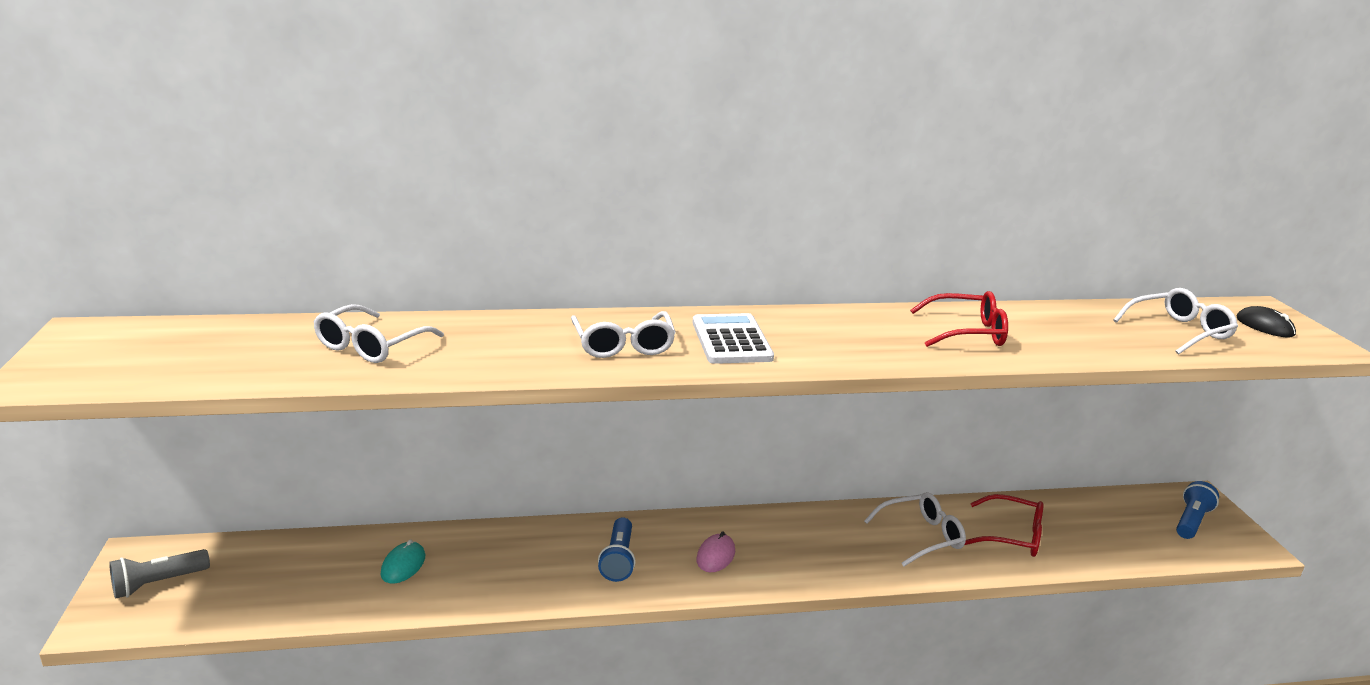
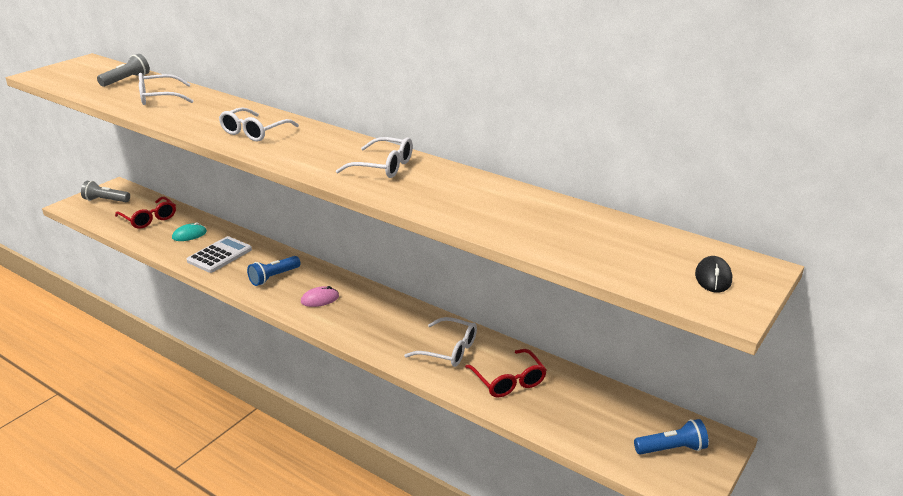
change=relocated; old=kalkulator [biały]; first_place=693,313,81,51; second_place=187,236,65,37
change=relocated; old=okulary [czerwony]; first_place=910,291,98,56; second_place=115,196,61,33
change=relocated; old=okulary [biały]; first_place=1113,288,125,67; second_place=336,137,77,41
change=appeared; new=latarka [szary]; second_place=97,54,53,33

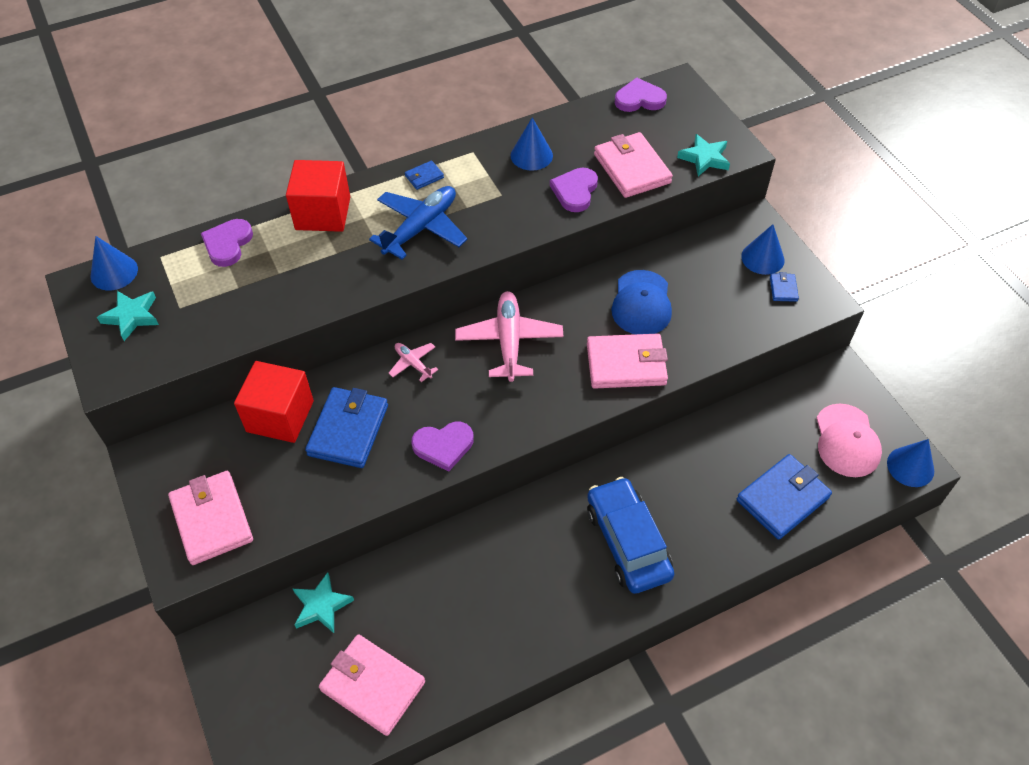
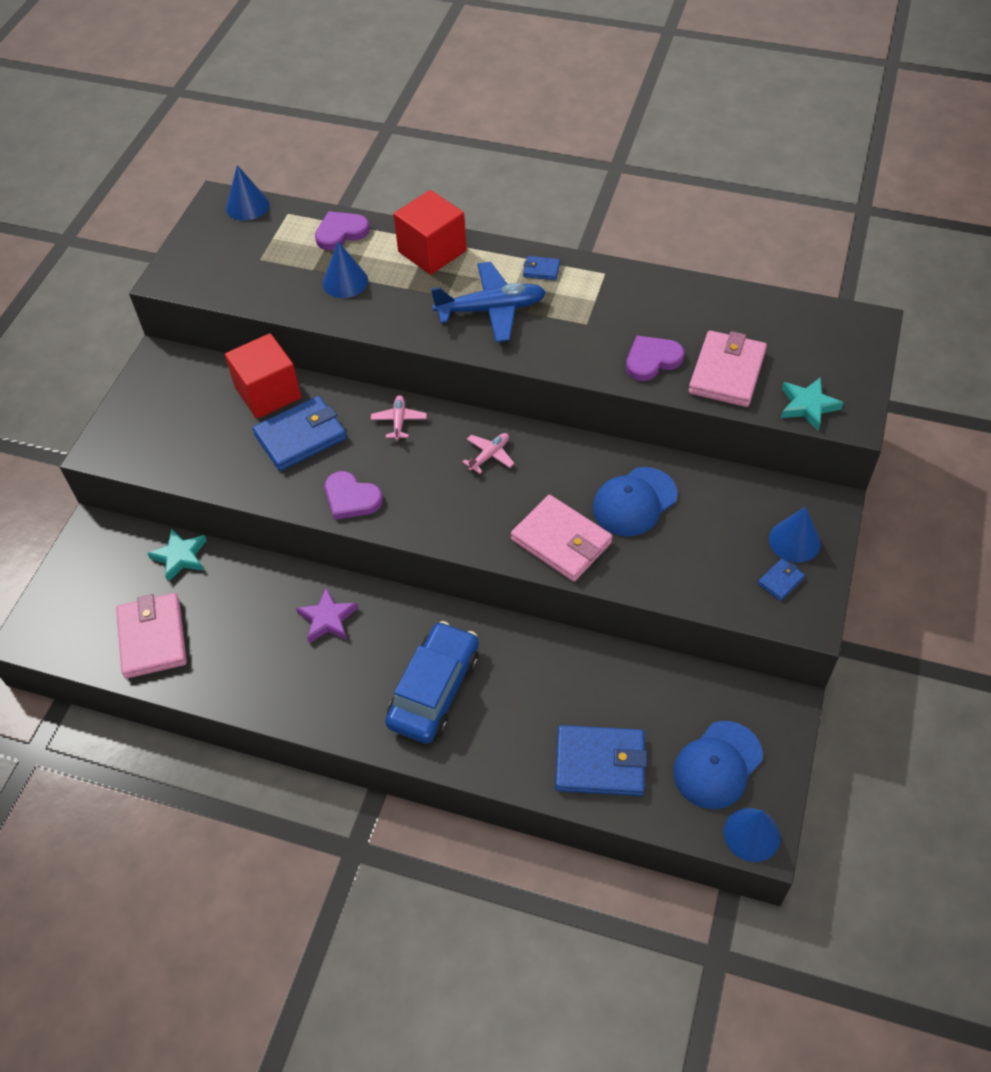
change=missing; old=gwiazda [turkusowy]; first_place=97,291,62,50
change=missing; old=portfel [różowy]; first_place=168,471,85,94
change=size; old=samolot [różowy]; first_place=455,291,108,91; second_place=463,433,51,41; factor=0.5
change=relocated; old=stożek [niebieski]; first_place=511,117,42,54; second_place=323,241,45,57
change=missing; old=serce [fioletowy]; first_place=615,78,52,34
change=colour; old=czapka [różowy]; new=czapka [niebieski]; first_place=817,404,65,73; second_place=673,721,90,88
change=appeared; new=gwiazda [fioletowy]; second_place=296,587,62,56

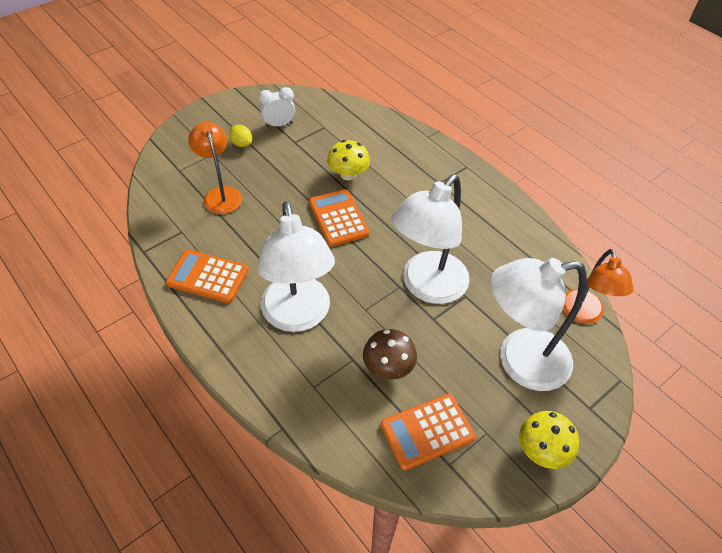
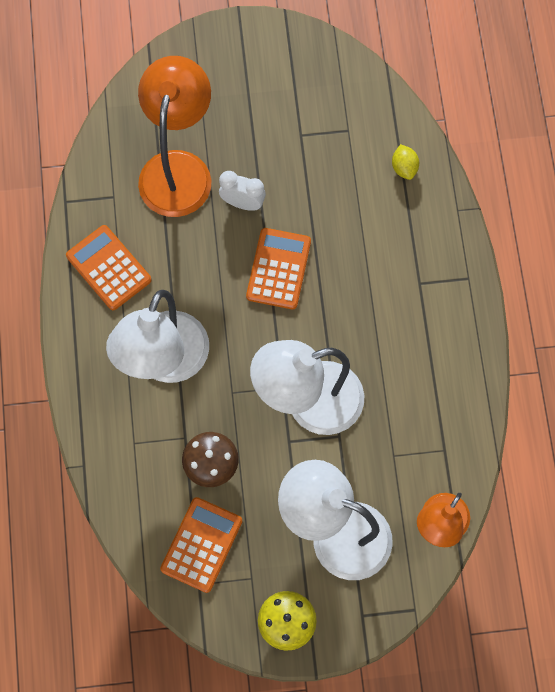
change=size; old=lampka [pomarańczowy]; first_place=188,122,54,92; second_place=138,56,74,161; factor=1.6
change=relocated; old=cytryna [żółty]; first_place=229,125,23,22; second_place=392,144,27,36
change=relocated; old=budzik [biały]; first_place=259,87,36,40; second_place=219,171,47,40
change=missing; old=grzyb [żółty]; first_place=327,140,43,40
change=spun; old=kalkulator [pomarańczowy]; first_place=380,393,96,77; second_place=160,497,83,96; degrees=105

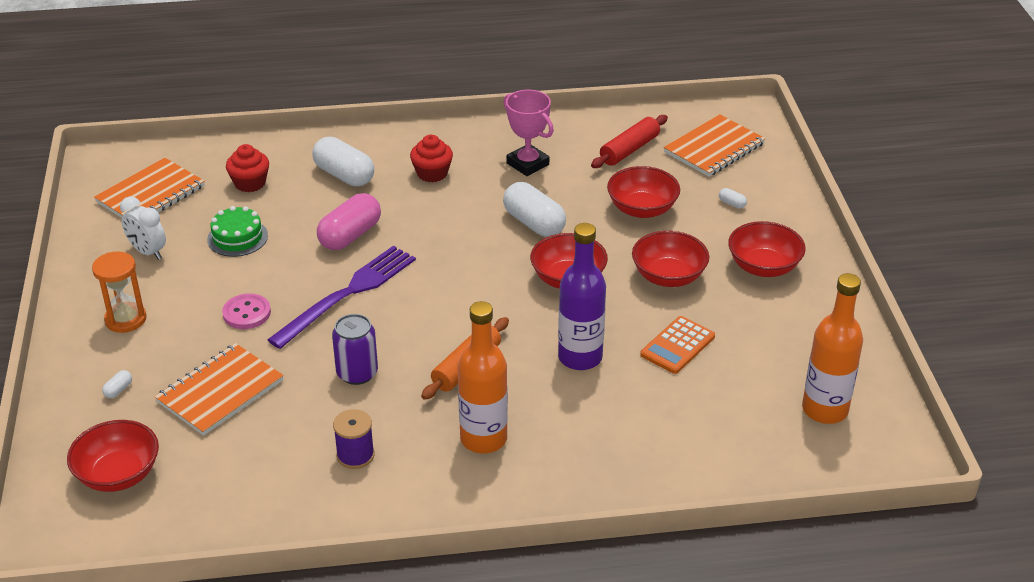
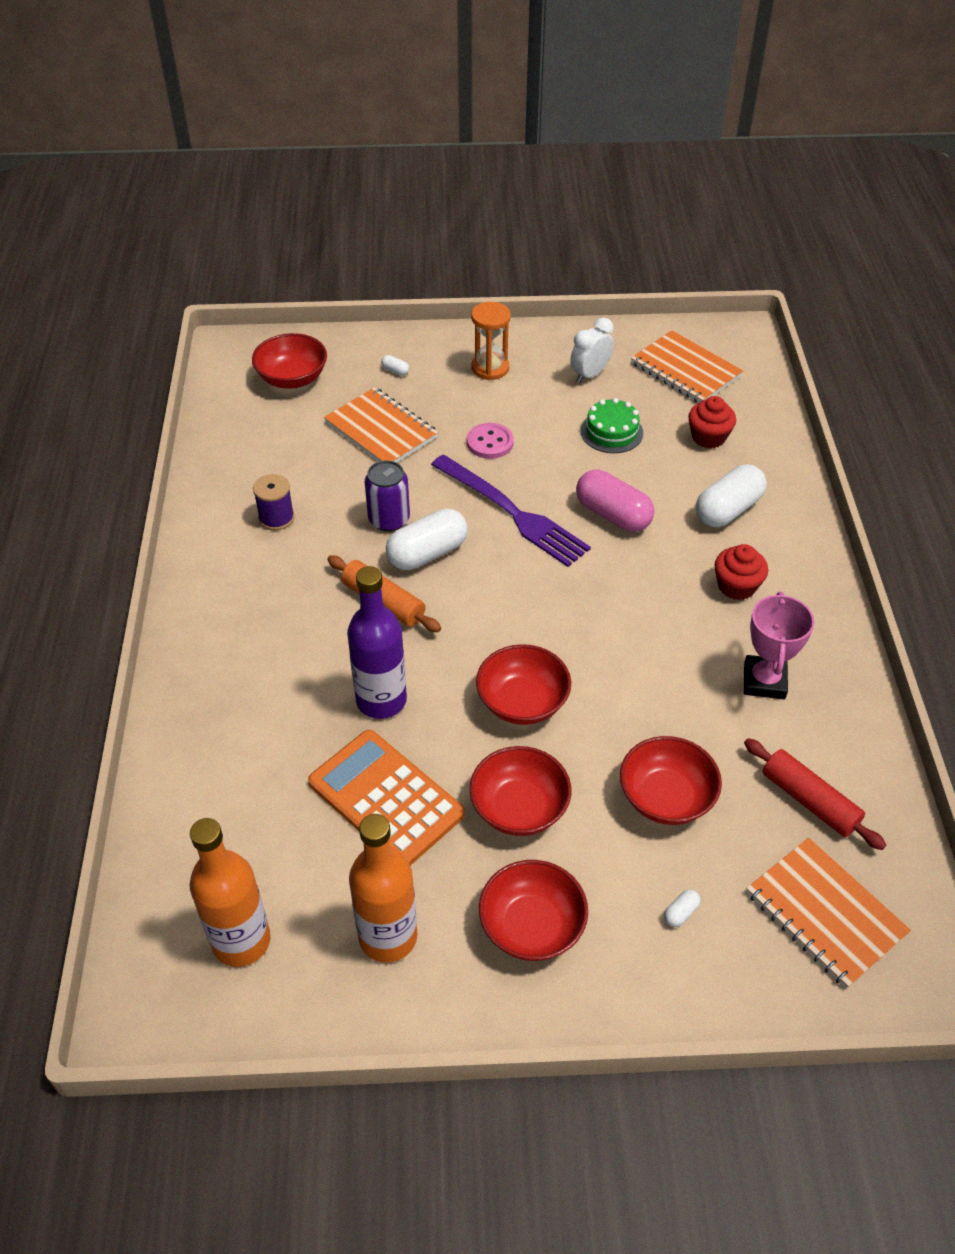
change=relocated; old=butelka [pomarańczowy]; first_place=458,301,50,152; second_place=349,814,68,149
change=spun; old=puchar [różowy]; first_place=503,90,51,86; second_place=744,592,71,107; degrees=-45
change=relocated; old=kapsułka [biały]; first_place=503,182,63,55; second_place=386,508,82,62
change=size; old=kalkulator [pomarańczowy]; first_place=640,316,75,58; second_place=308,730,157,136; factor=1.61

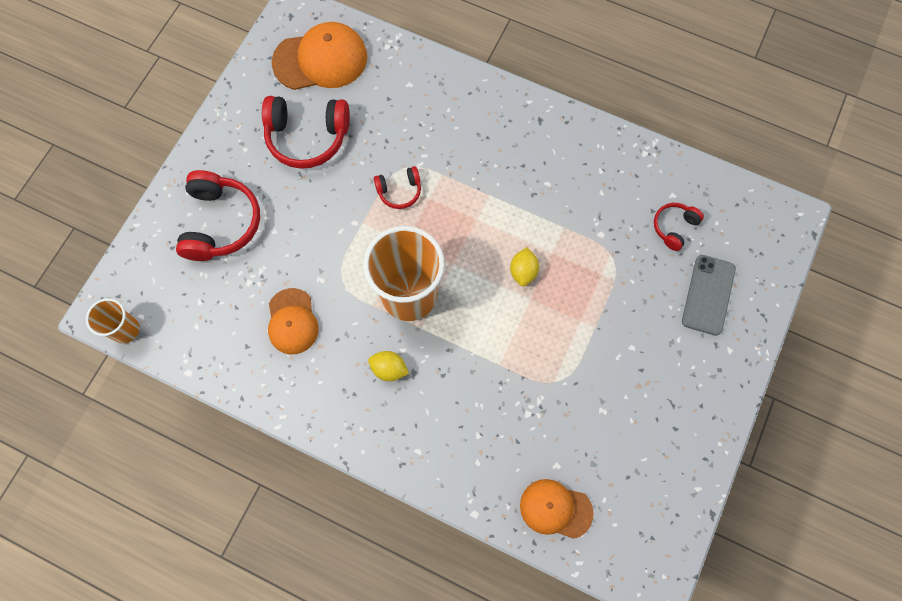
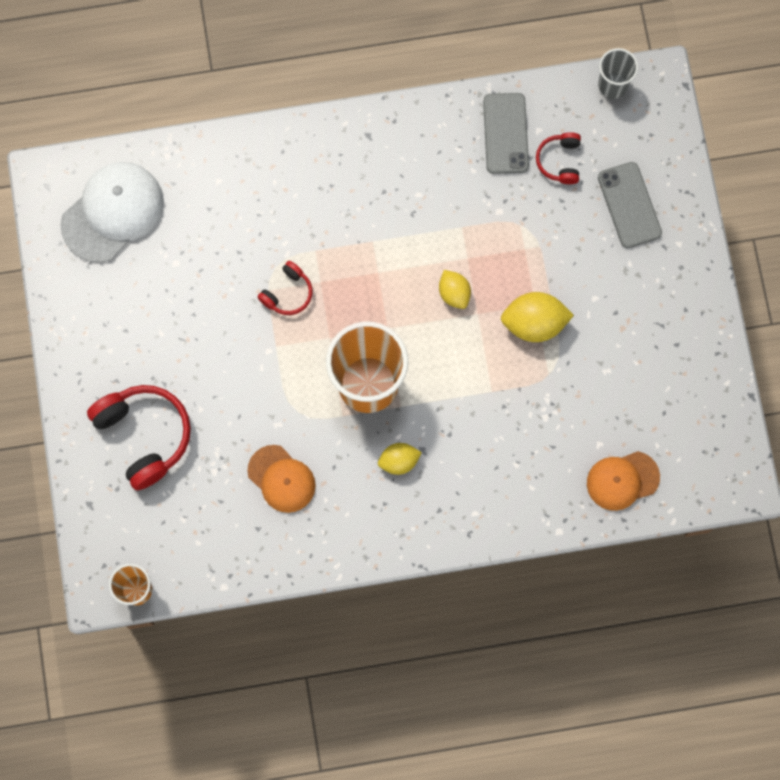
change=missing; old=słuchawki [czerwony]; first_place=262,96,87,73
change=colour; old=czapka [pomarańczowy]; new=czapka [biały]; first_place=272,22,95,68; second_place=60,162,104,101
change=appeared; new=telefon [szary]; second_place=483,93,46,81
change=appeared; new=cytryna [żółty]; second_place=501,292,73,50
change=appeared; new=szklanka [szary]; second_place=598,48,40,51

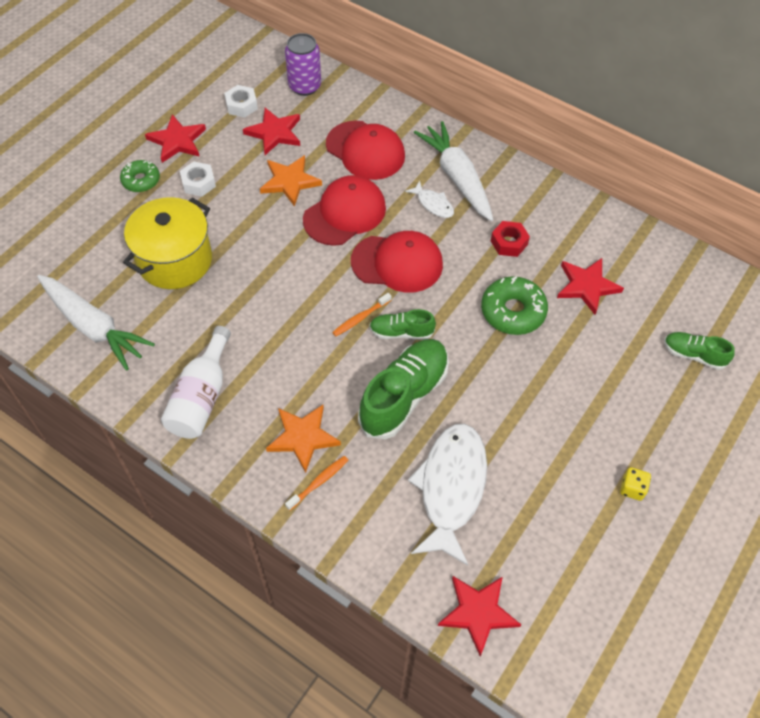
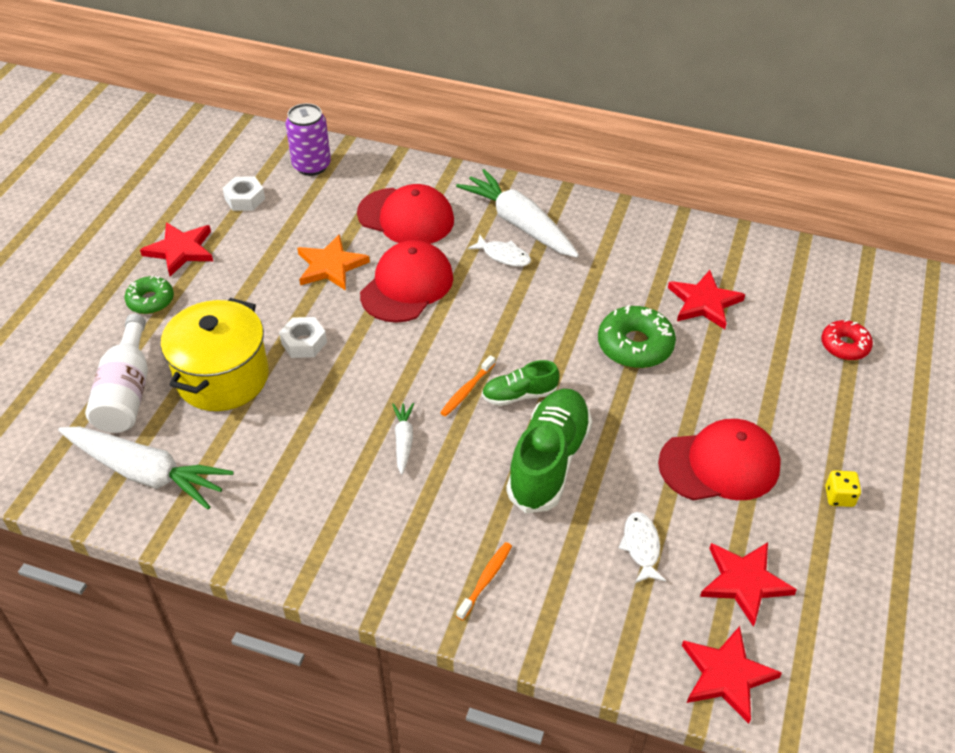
change=relocated; old=butelka [biały]; first_place=161,326,70,113; second_place=85,314,63,119
change=relocated; old=nakrętka [biały]; first_place=180,162,36,35; second_place=279,317,48,41
change=relocated; old=gwiazda [czerwony]; first_place=243,108,57,47; second_place=700,542,97,85
change=missing; old=gwiazda [pomarańczowy]; first_place=266,405,75,68
change=relocated; old=czapka [czerwony]; first_place=351,231,92,62; second_place=658,419,123,82
change=size; old=ryba [biały]; first_place=408,424,79,142; second_place=619,512,47,71; factor=0.46
change=missing; old=nakrętka [czerwony]; first_place=491,221,39,36
change=exchanged; old=but [zielony]; new=donut [czerwony]; first_place=664,332,71,38; second_place=821,319,52,41
change=appeared; new=marchewka [biały]; second_place=392,403,22,72

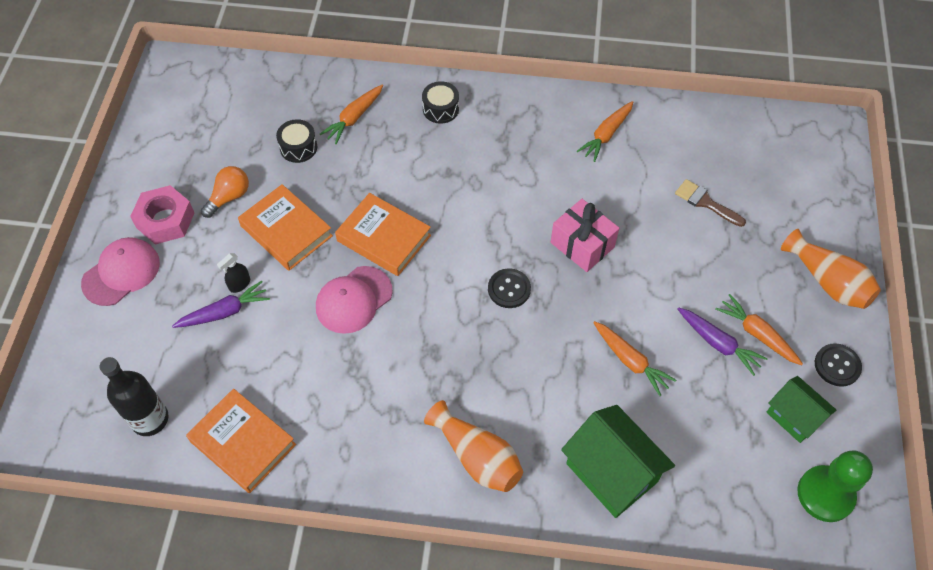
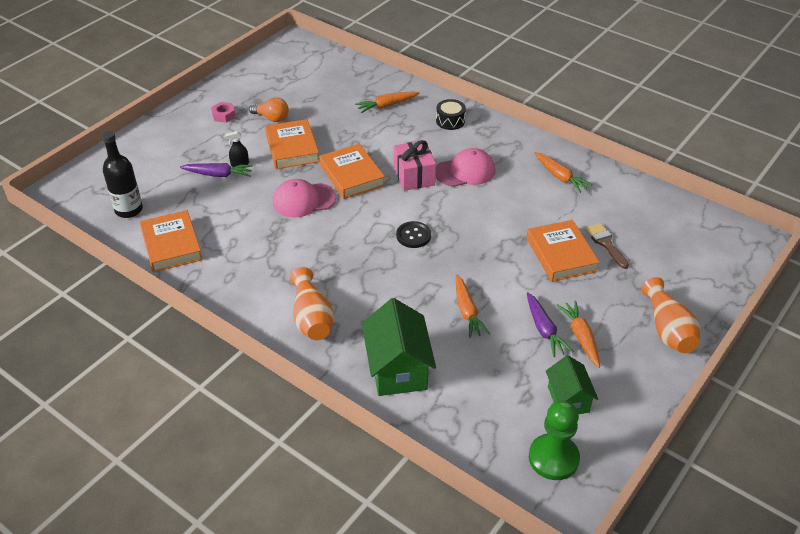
change=relocated; old=czapka [różowy]; first_place=81,237,79,69; second_place=436,148,59,39
change=size; old=nakrętka [różowy]; first_place=130,185,64,59; second_place=211,102,25,21; factor=0.57
change=spun; old=żarówka [pomarańczowy]; first_place=201,166,48,52; second_place=249,97,40,25; degrees=45
change=missing; old=bęben [czarny]; first_place=276,119,41,44
change=relocated; old=prezent [różowy]; first_place=551,199,68,73; second_place=394,140,42,51
change=spun; old=marchewka [pomarańczowy]; first_place=577,101,56,61; second_place=534,152,59,41; degrees=-105
change=missing; old=guzik [czarny]; first_place=815,343,47,44
change=appeared; new=książka [pomarańczowy]; second_place=527,220,73,62

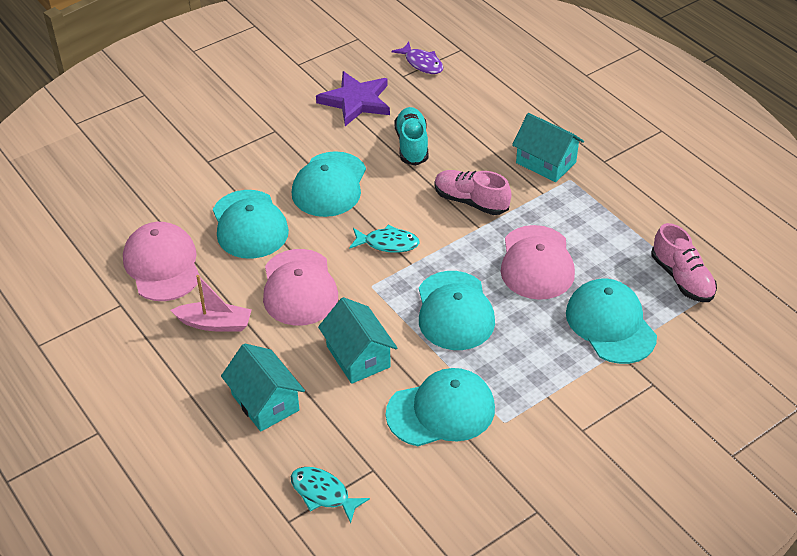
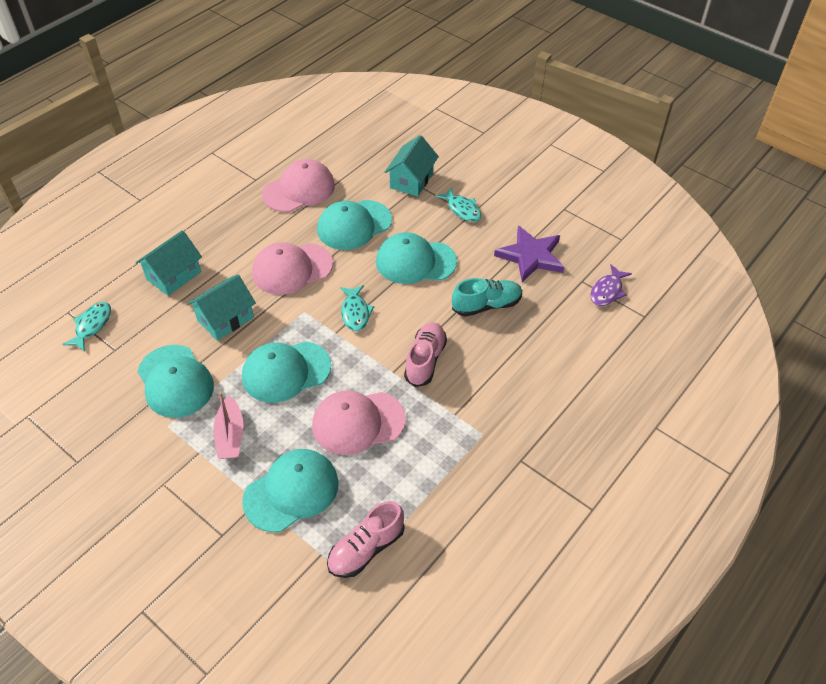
change=relocated; old=łódka [różowy]; first_place=170,275,82,57; second_place=213,392,31,67
change=relocated; old=domek [turkusowy]; first_place=512,113,72,69; second_place=385,135,54,62
change=appeared; new=ryba [turkusowy]; second_place=435,187,47,35

